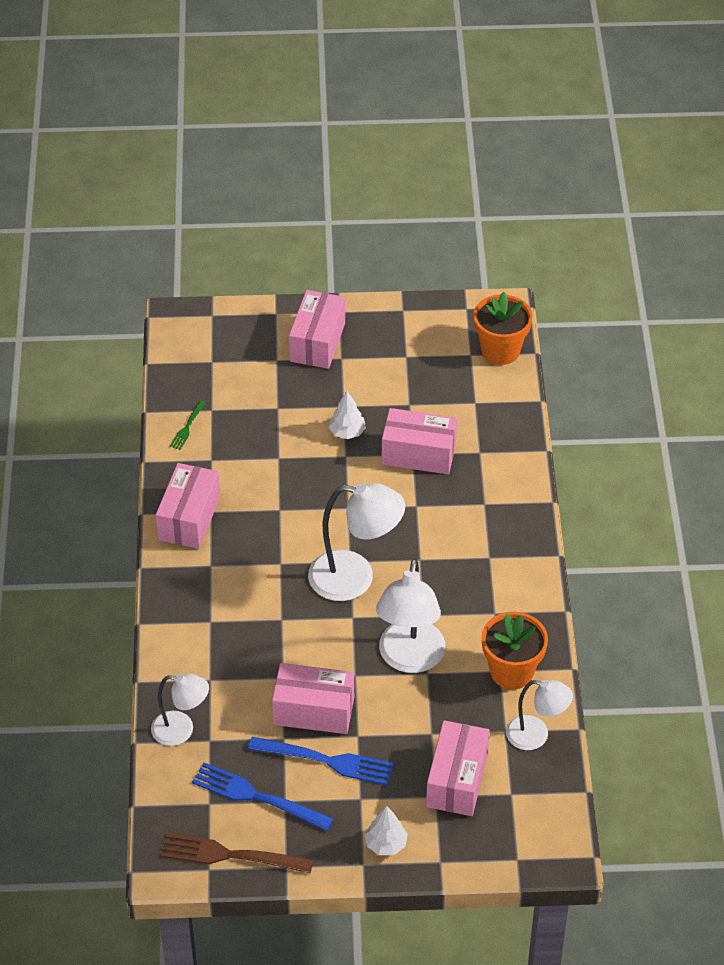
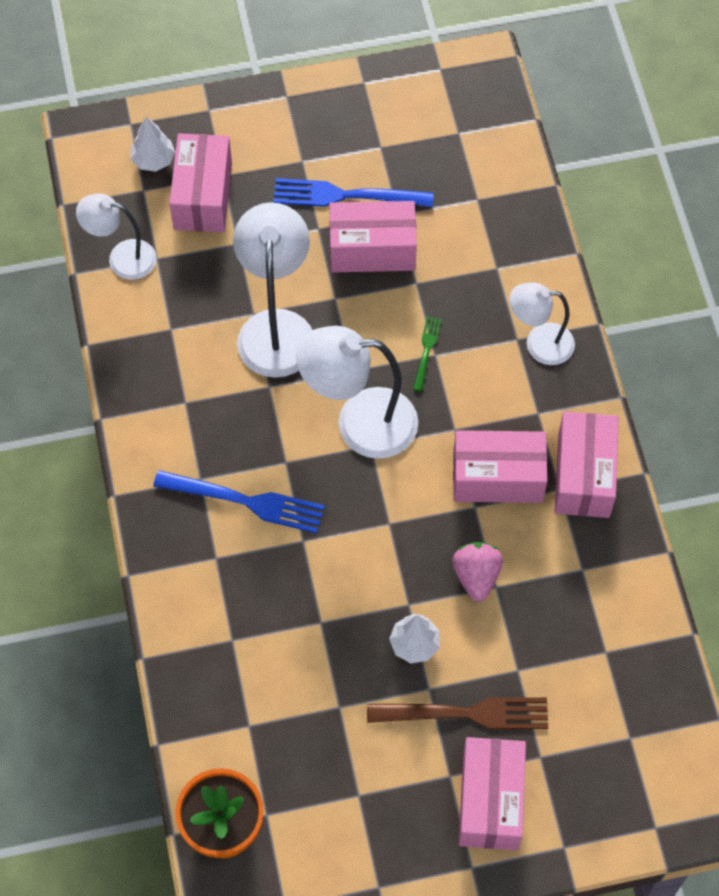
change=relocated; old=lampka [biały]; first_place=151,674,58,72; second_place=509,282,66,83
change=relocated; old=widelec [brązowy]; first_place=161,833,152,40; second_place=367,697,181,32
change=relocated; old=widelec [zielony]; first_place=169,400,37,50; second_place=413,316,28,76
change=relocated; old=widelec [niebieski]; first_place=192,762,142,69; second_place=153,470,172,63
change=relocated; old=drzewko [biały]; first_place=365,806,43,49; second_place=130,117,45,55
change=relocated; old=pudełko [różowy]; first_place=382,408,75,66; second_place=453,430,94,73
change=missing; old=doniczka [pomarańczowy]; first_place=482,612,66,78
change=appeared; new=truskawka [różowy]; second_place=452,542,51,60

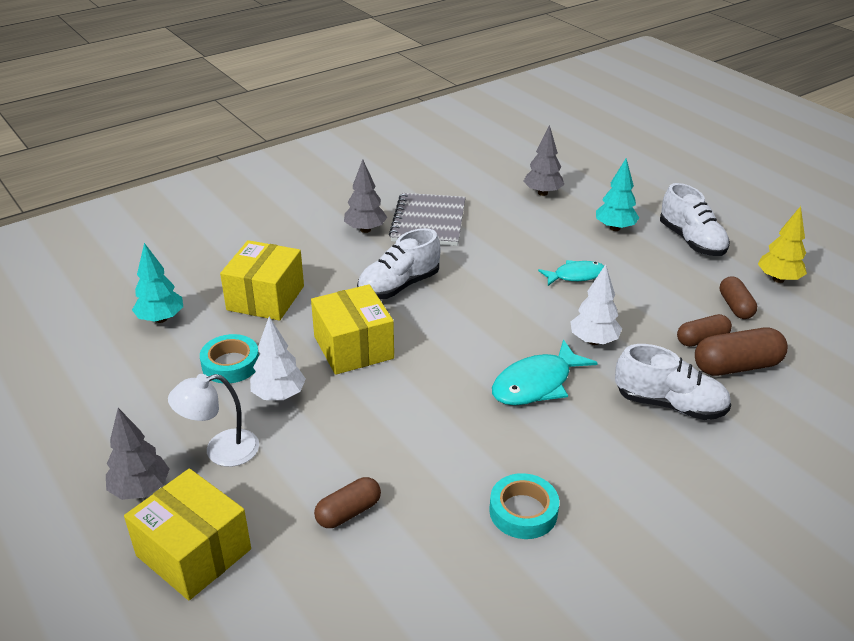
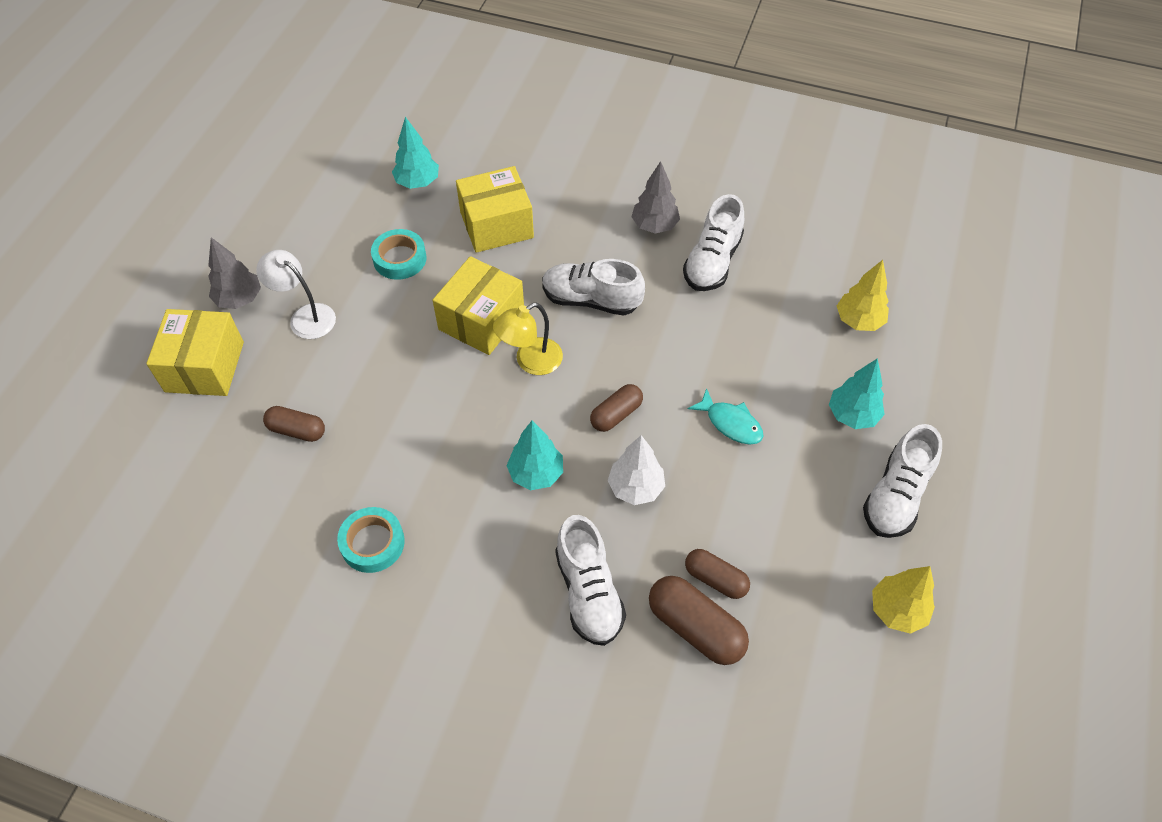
change=missing; old=drzewko [biały]; first_place=250,317,56,83
change=exchanged; old=zeszyt [szary]; new=but [biały]; first_place=389,193,77,53; second_place=683,194,61,97
change=exchanged; old=ryba [turkusowy]; new=drzewko [turkusowy]; first_place=492,339,106,66; second_place=507,420,56,70
change=colour; old=drzewko [szary]; new=drzewko [żółty]; first_place=523,125,41,71; second_place=837,260,52,71
change=relocated; old=kapsułka [brązowy]; first_place=720,276,37,43; second_place=590,384,53,48
change=appeared; new=lampka [żółty]; second_place=493,303,70,72

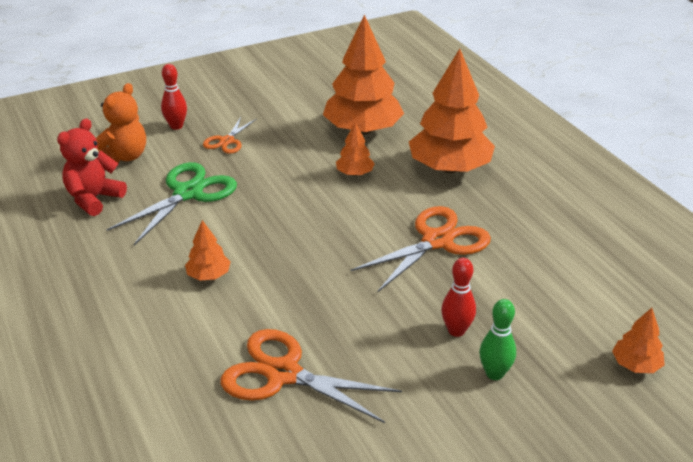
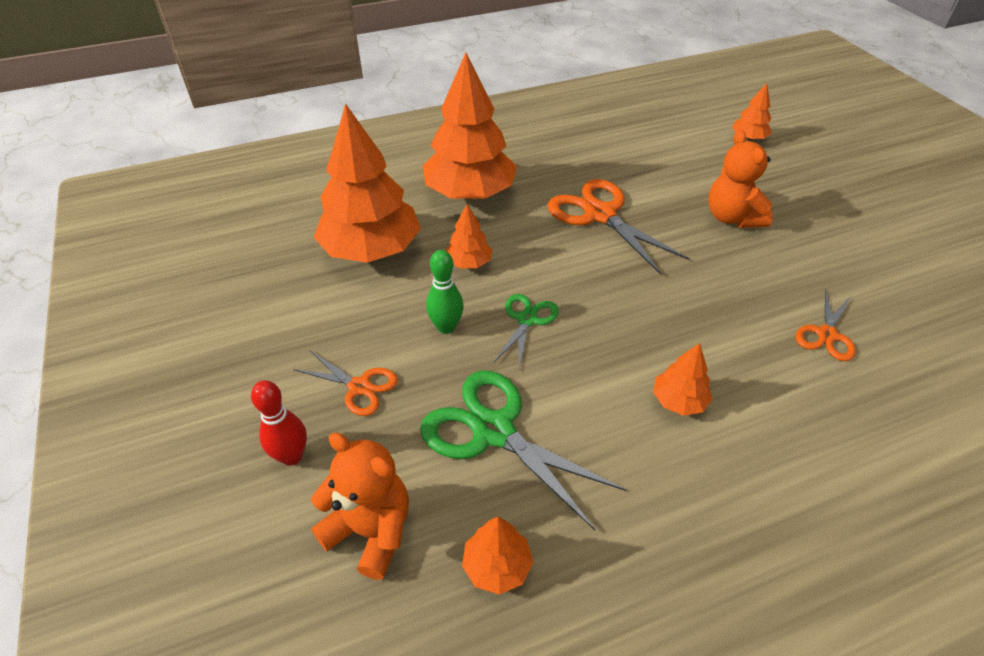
change=exchanged; old=miś [czerwony]; new=drzewko [pomarańczowy]; first_place=57,119,70,97; second_place=462,517,71,78
change=size; old=nożyczki [pomarańczowy]; first_place=221,329,181,94; second_place=795,288,61,73; factor=0.56
change=exchanged; old=kręgiel [czerwony]; new=miś [pomarańczowy]; first_place=441,258,35,79; second_place=708,130,64,98
change=relocated; old=kręgiel [zielony]; first_place=479,299,37,81; second_place=426,250,38,84
change=appeared; new=nożyczki [zielony]; second_place=493,294,66,74

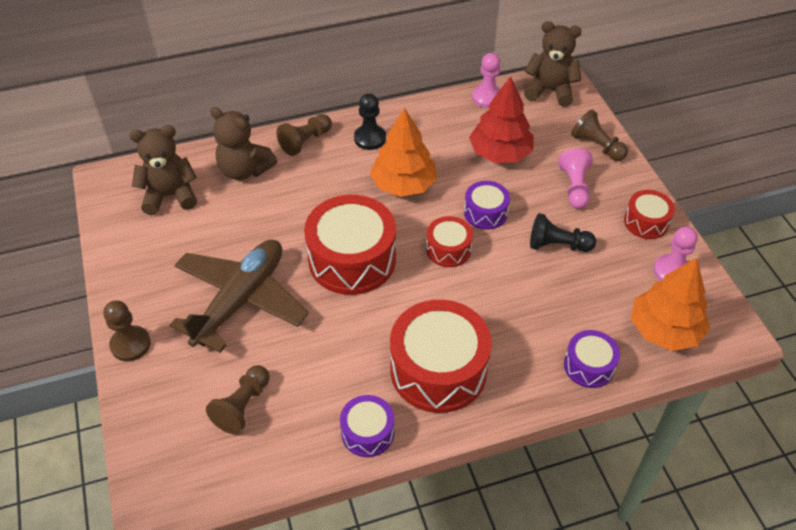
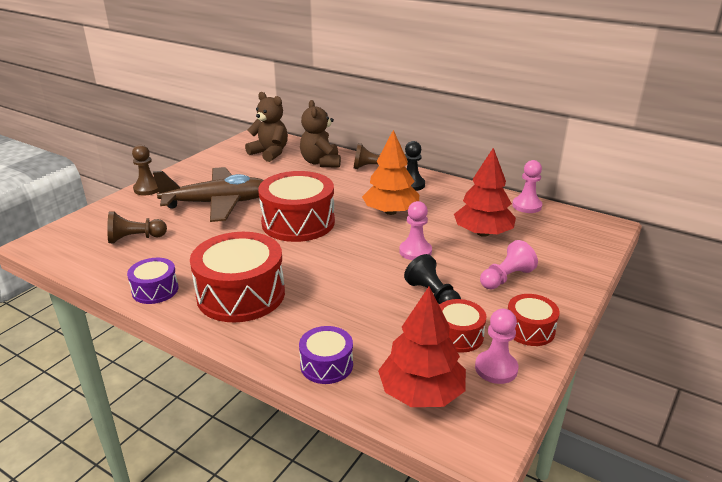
change=relocated; old=bęben [czerwony]; first_place=426,216,47,51; second_place=439,299,48,53
change=exchanged; old=bęben [fioletowy]; new=pionek [różowy]; first_place=464,181,46,49; second_place=399,201,33,59
change=missing; old=miś [brązowy]; first_place=524,21,58,86
change=missing; old=pionek [brązowy]; first_place=571,110,57,51
change=colour; old=drzewko [pomarańczowy]; new=drzewko [czerwony]; first_place=631,258,79,93; second_place=378,287,88,120

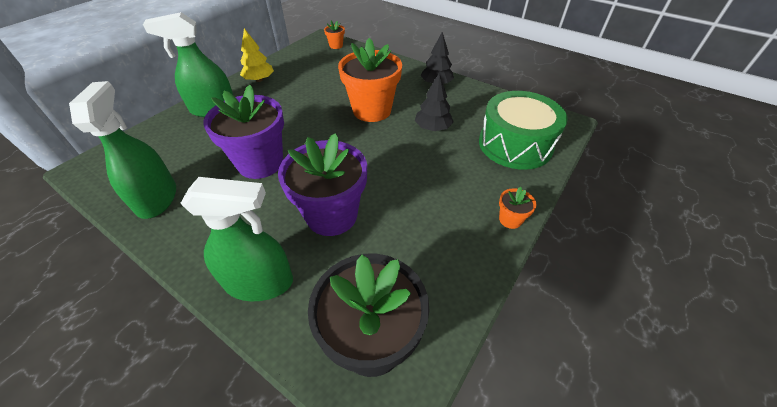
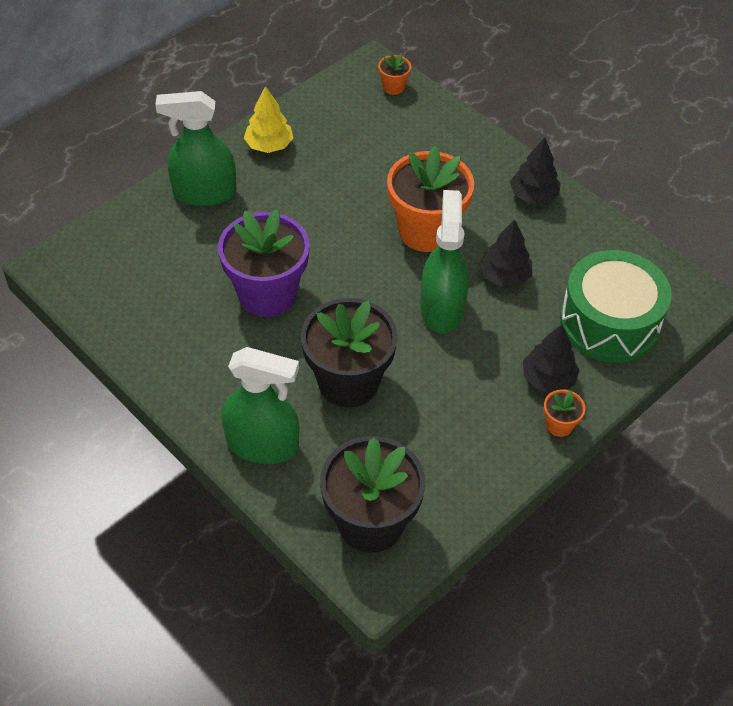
change=relocated; old=spryskiwacz [zielony]; first_place=69,81,107,138; second_place=420,190,49,143
change=colour; old=doniczka [fioletowy]; new=doniczka [czarny]; first_place=278,133,89,103; second_place=301,298,97,109
change=appeared; new=drzewko [czarny]; second_place=523,325,57,67

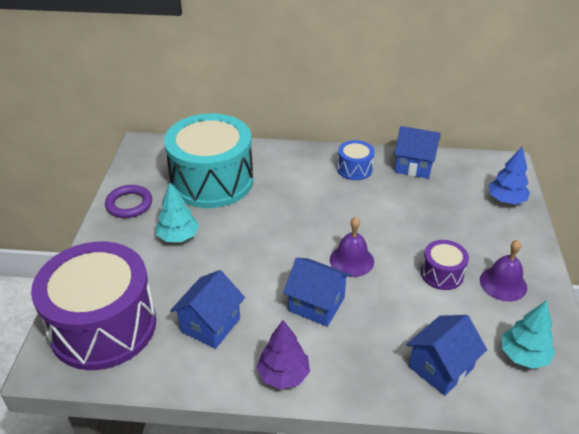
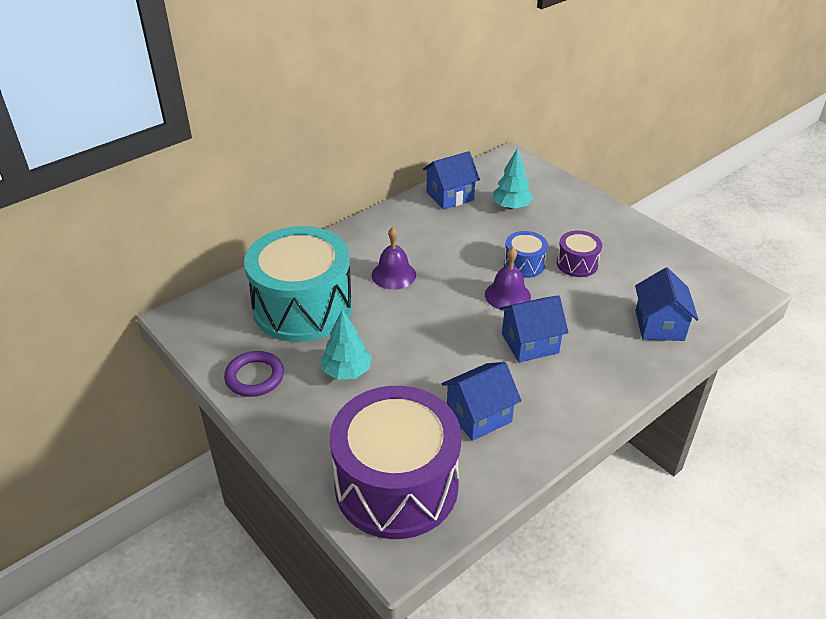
change=spun; old=domek [niebieski]; first_place=170,270,75,79; second_place=442,362,80,79; degrees=75
change=missing; old=drzewko [fioletowy]; first_place=256,320,54,69
change=relocated; old=bęben [niebieski]; first_place=337,140,38,40; second_place=504,231,44,47
change=relocated; old=dzwonek [fioletowy]; first_place=480,240,47,61; second_place=371,227,45,63
change=missing; old=drzewko [niebieski]; first_place=488,147,42,57
change=relocated; old=drzewko [turkusowy]; first_place=502,300,53,69; second_place=492,149,41,60

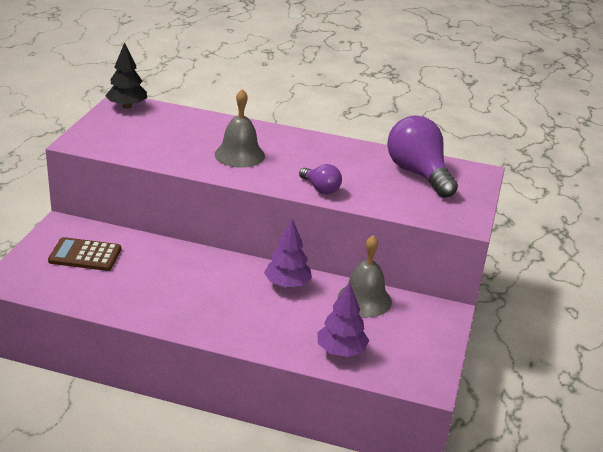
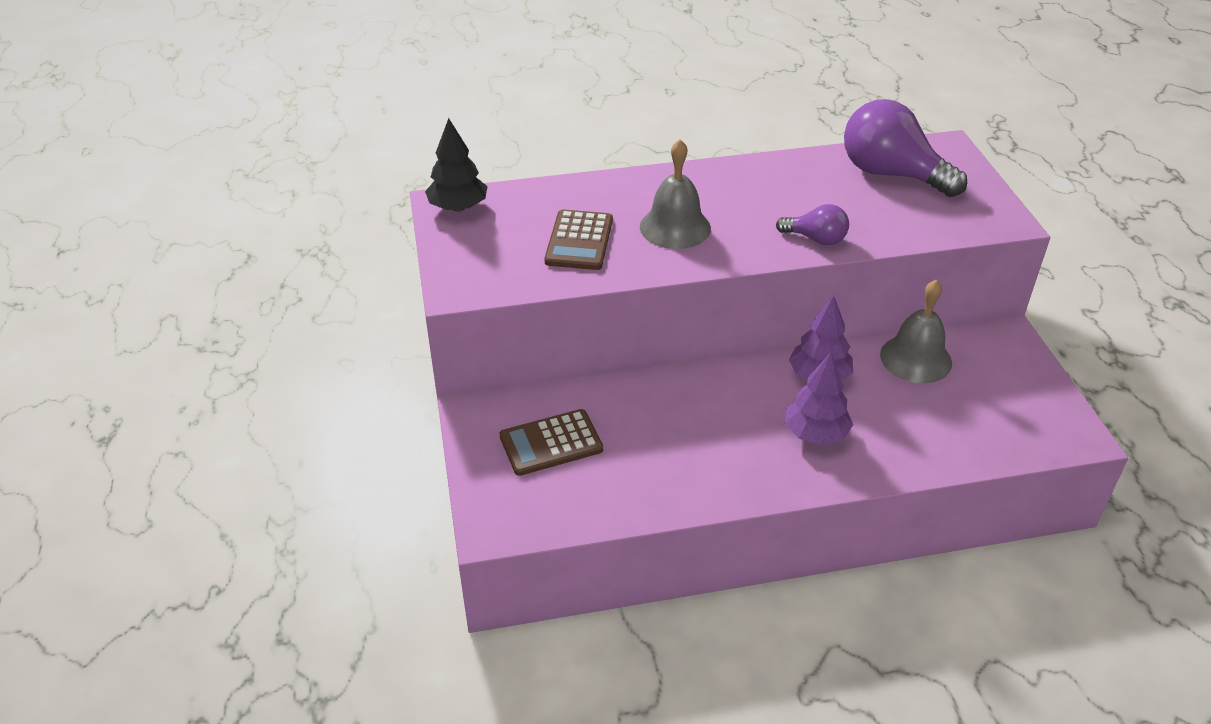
change=relocated; old=drzewko [fioletowy]; first_place=317,282,52,75; second_place=785,352,68,93
change=appeared; new=kalkulator [brązowy]; second_place=544,209,69,61

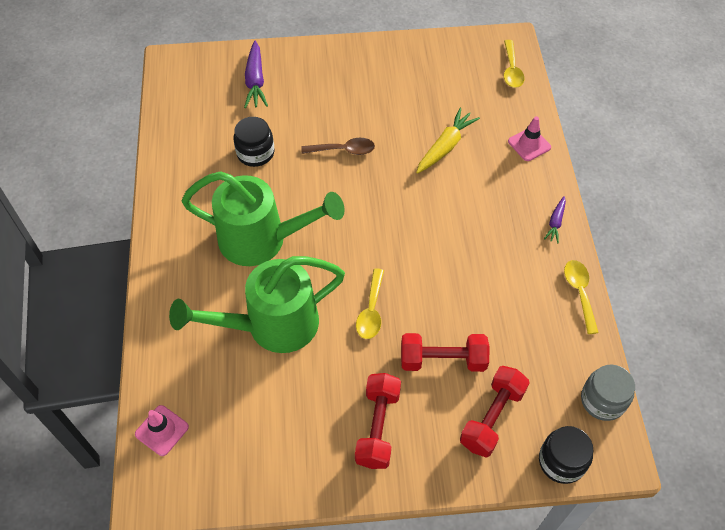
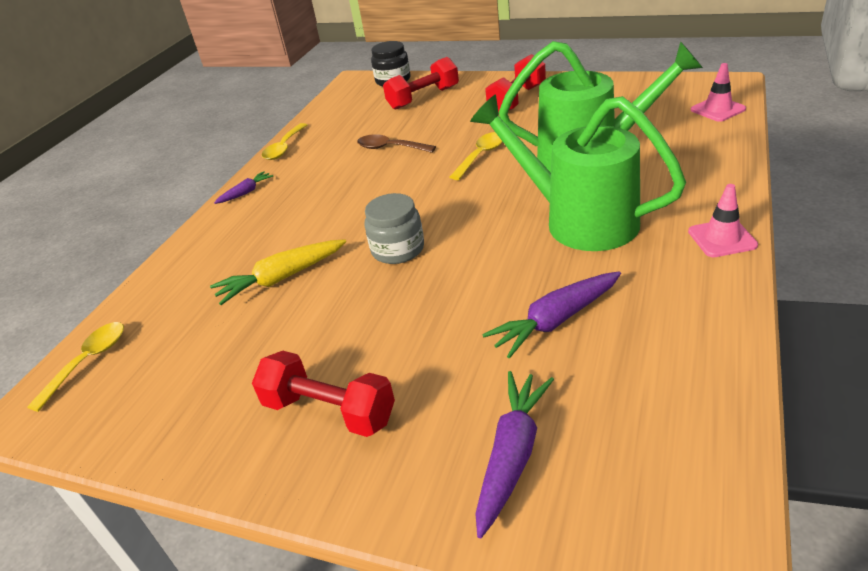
change=exchanged; old=słoik [czarny]; new=marchewka [fioletowy]; first_place=234,117,40,50; second_place=482,271,139,88
change=relocated; old=łyżka [brązowy]; first_place=301,138,74,17; second_place=357,134,79,19
change=relocated; old=hantel [czerwony]; first_place=401,333,88,39; second_place=252,351,143,86
change=relocated; old=pachołek [różowy]; first_place=508,116,43,45; second_place=688,184,70,73
change=relocated; old=słoik [szary]; first_place=581,364,54,57; second_place=364,193,60,71

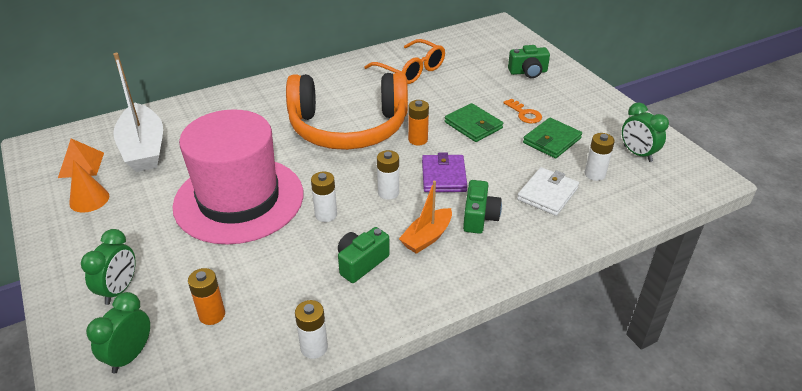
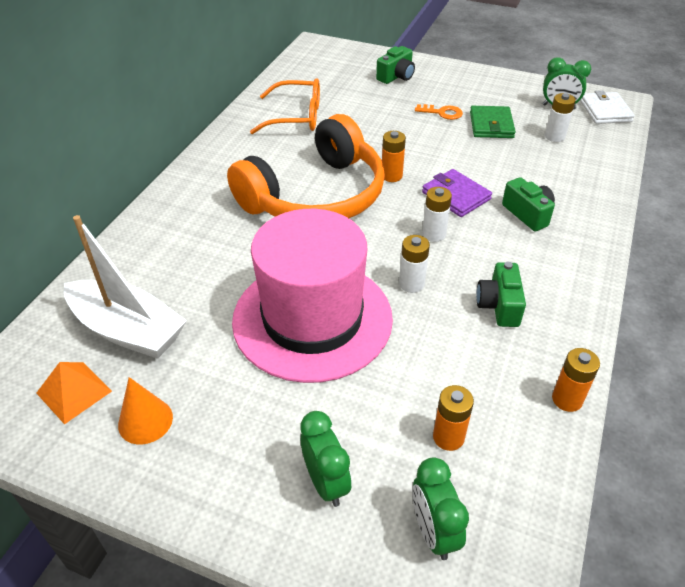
change=colour; old=bateria [biały]; new=bateria [pomarańczowy]; first_place=295,300,33,59; second_place=552,348,48,64
change=missing; old=łódka [pomarańczowy]; first_place=399,181,53,73
change=missing; old=portfel [zielony]; first_place=445,103,58,39
change=relocated; old=portfel [biały]; first_place=517,167,62,49; second_place=580,90,55,34

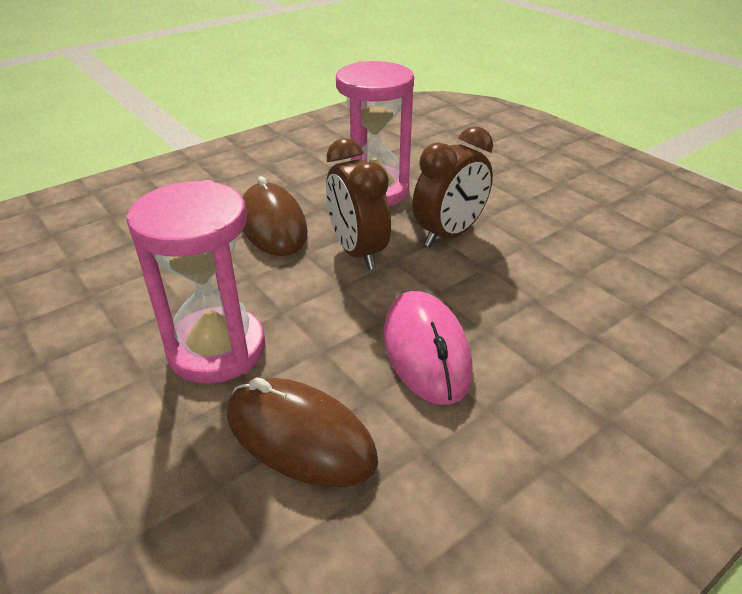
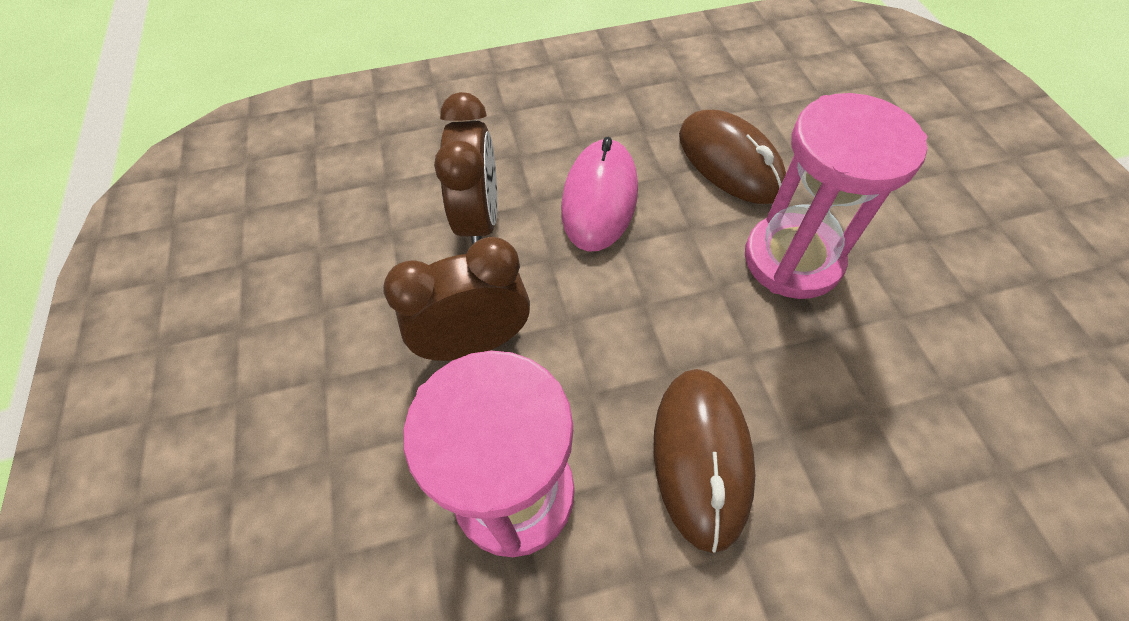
change=relocated; old=budzik [brązowy]; first_place=326,138,65,132; second_place=434,92,63,153

